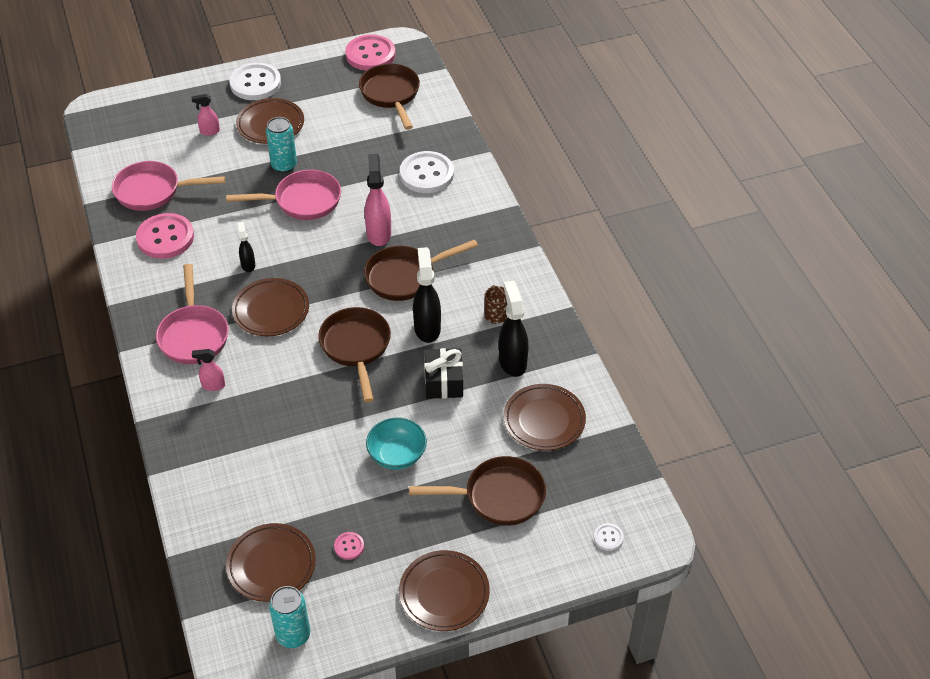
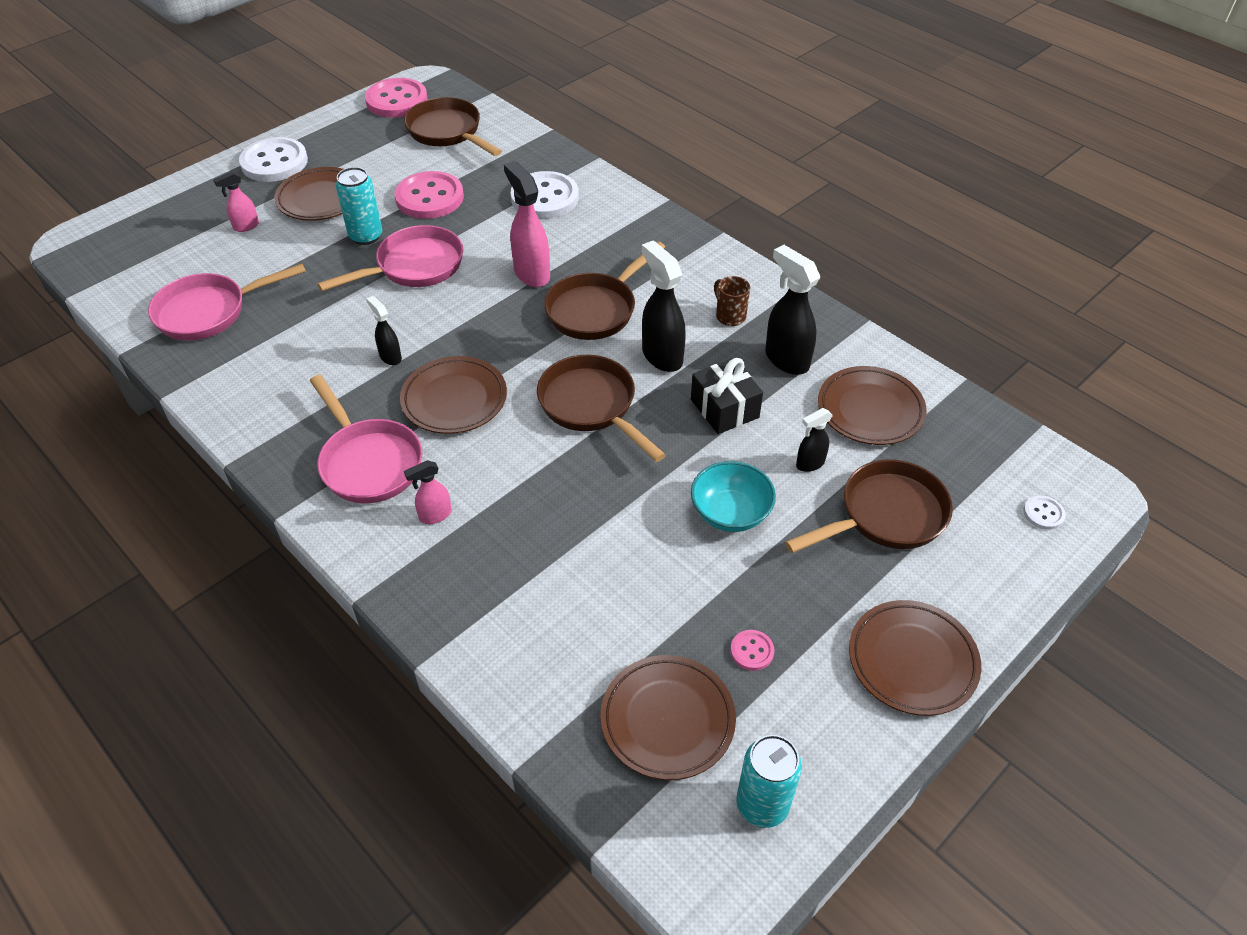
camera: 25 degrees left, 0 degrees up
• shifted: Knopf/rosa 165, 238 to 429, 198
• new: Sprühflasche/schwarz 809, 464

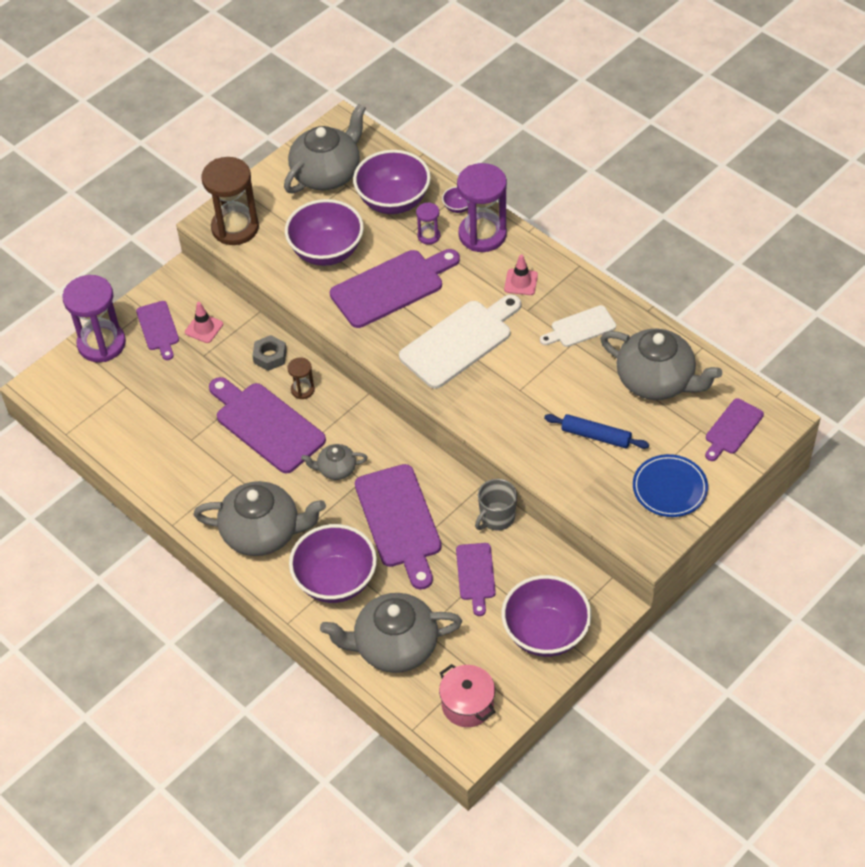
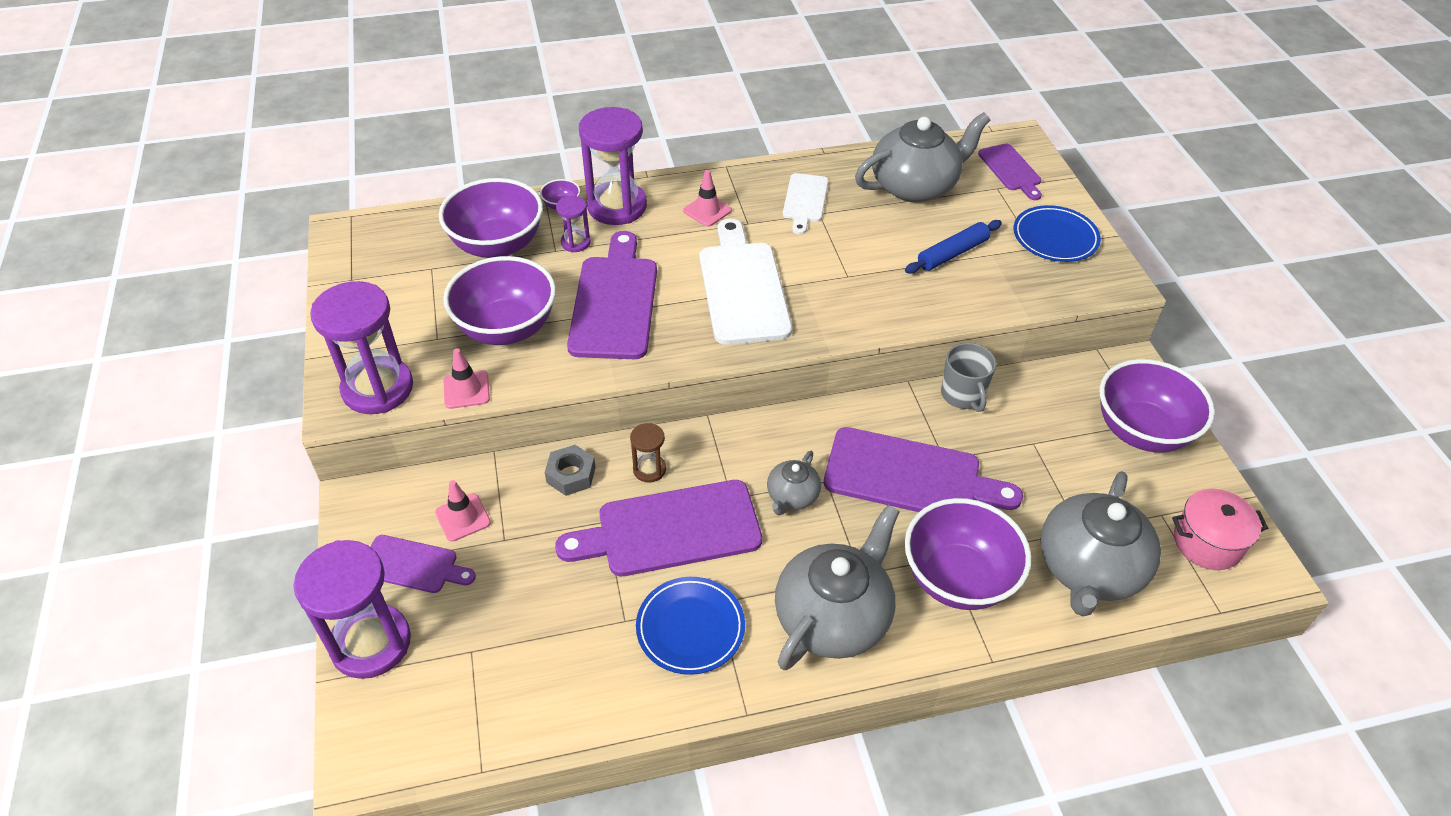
camera: 60 degrees left, 5 degrees down
• repainted: Sanduhr/braun 235, 228 to Sanduhr/lila 378, 388
• gone: Teekanne/grau 327, 173
• gone: Schneidebrett/lila 475, 575
• new: Leitkegel/rosa 466, 390
• new: Teller/blau 690, 628

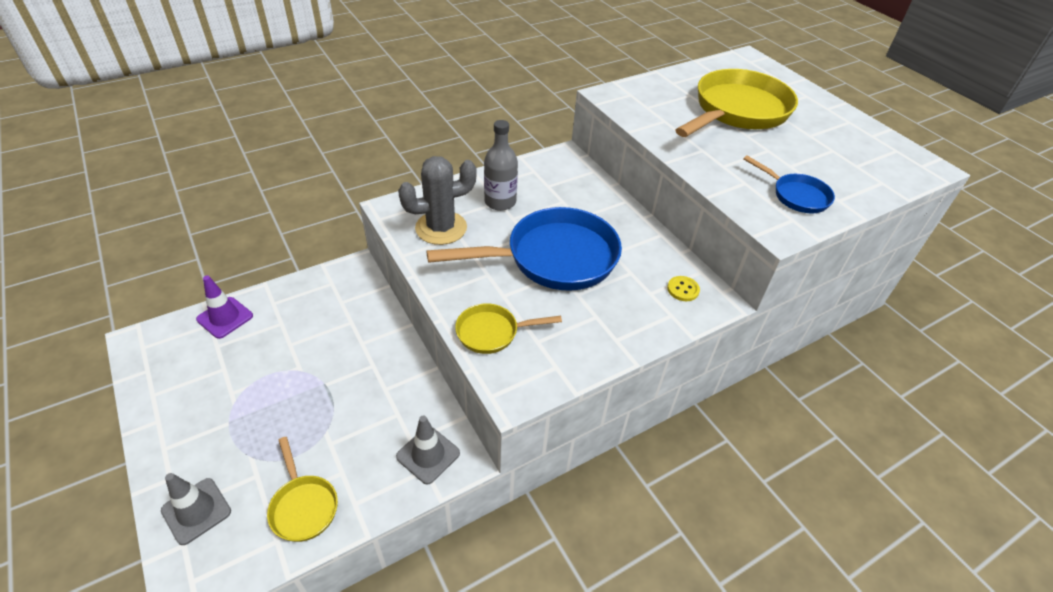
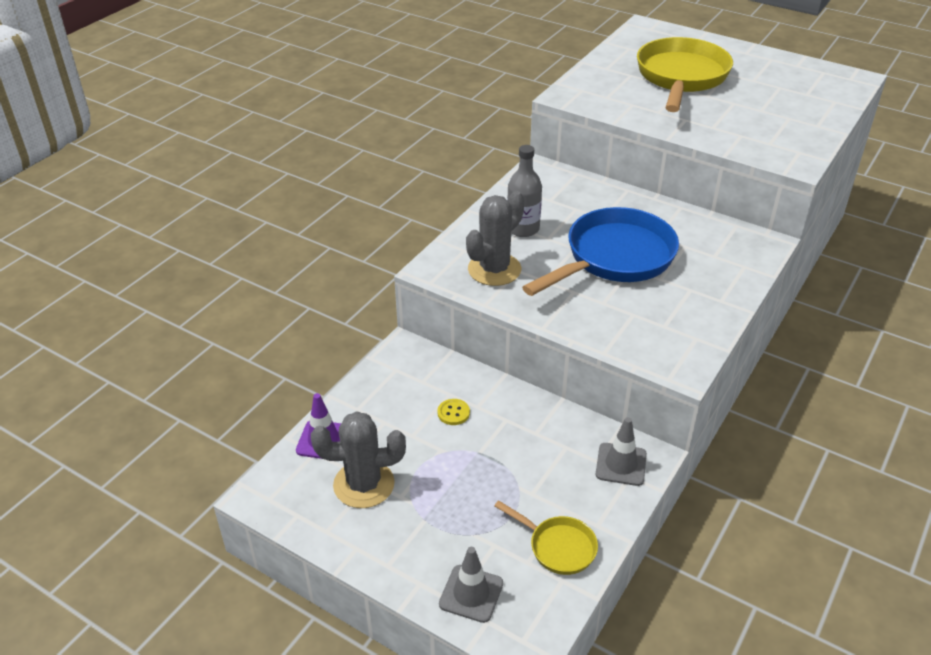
camera: 25 degrees left, 5 degrees down
• gone: Pfanne/gelb 492, 332
• shifted: Knopf/gelb 683, 289 to 453, 413
• gone: Pfanne/blau 796, 196
• new: Kaktus/grau 364, 484

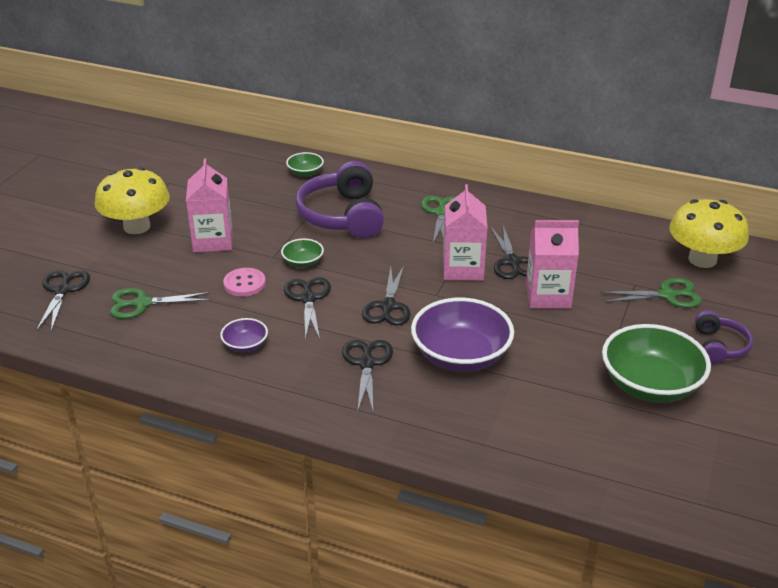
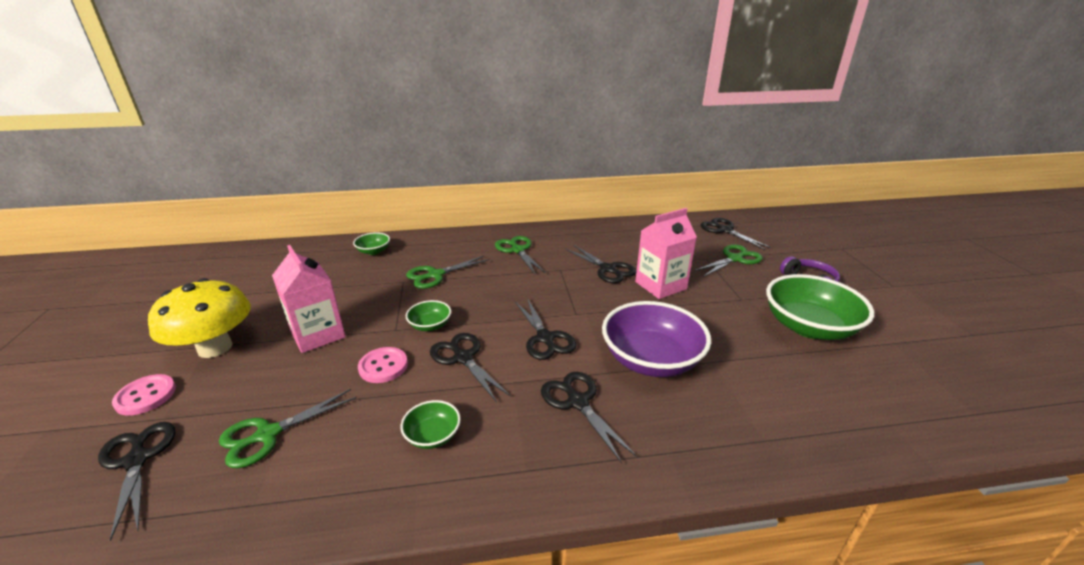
camera: 30 degrees left, 5 degrees down
• repainted: Schüssel/lila 245, 345 to Schüssel/grün 433, 435
• swapped: Kopfhörer/lila 342, 216 to Schere/grün 435, 275
• gone: Getränkekarton/rosa 463, 269
• swapped: Pilz/gelb 702, 260 to Schere/schwarz 725, 230
• new: Knopf/rosa 146, 396

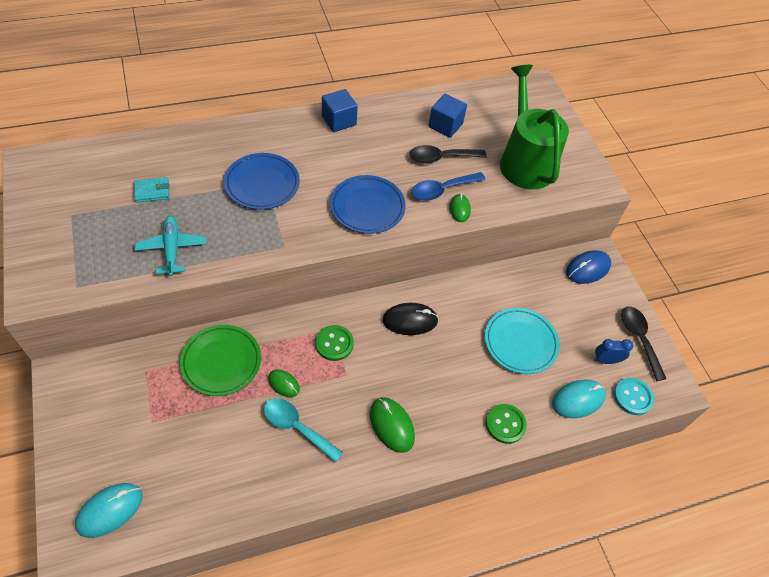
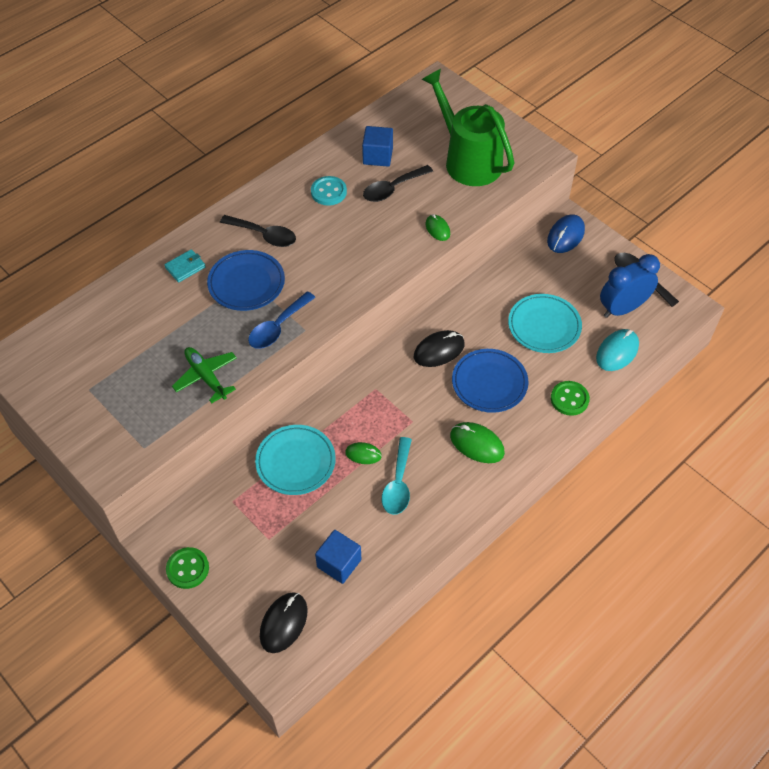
camera: 20 degrees left, 0 degrees up
• repainted: Computermaus/türkis 110, 510 to Computermaus/schwarz 283, 623
• shifted: Geldbörse/türkis 152, 191 to 185, 267
• repainted: Flugzeug/türkis 172, 249 to Flugzeug/grün 206, 377
• repainted: Teller/grün 221, 362 to Teller/türkis 295, 462
• rotated: Löffel/türkis 297, 427 = 398, 483 90 degrees counterclockwise
• shifted: Knopf/grün 334, 343 to 187, 569
• shifted: Kubus/blau 339, 120 to 339, 563
• shifted: Teller/blau 367, 207 to 489, 383
• shifted: Löffel/blau 442, 190 to 278, 327
• scaled: Wecker/blau 606, 360 = 622, 308 x1.88
• shifted: Knopf/türkis 632, 397 to 328, 192
• new: Löffel/schwarz 264, 235

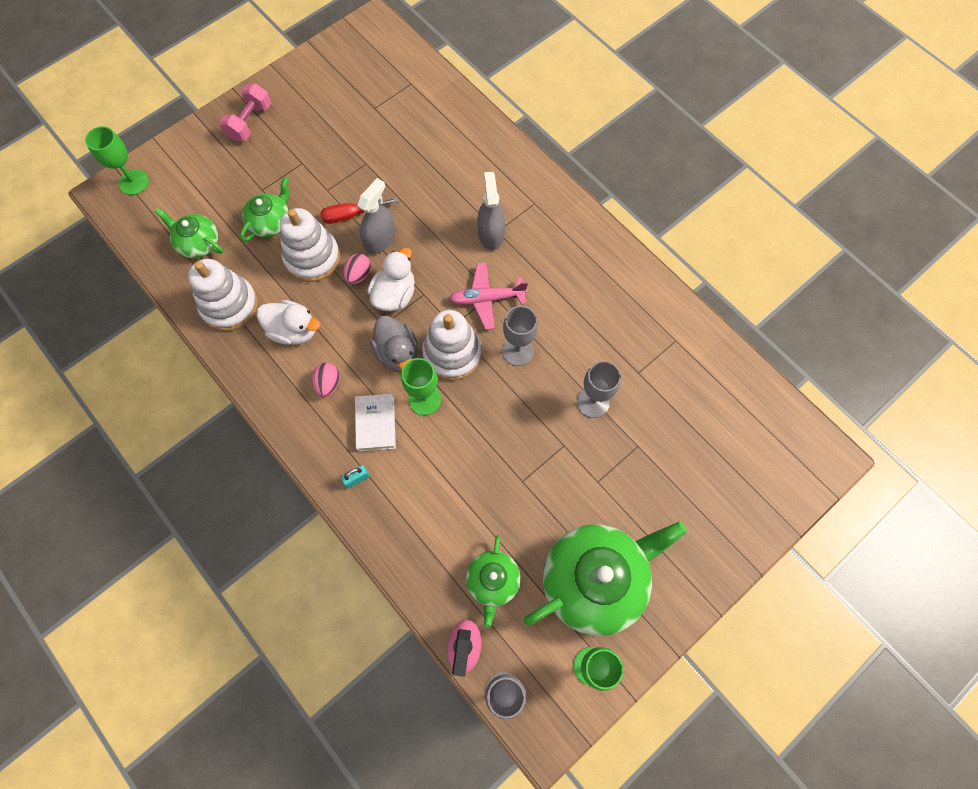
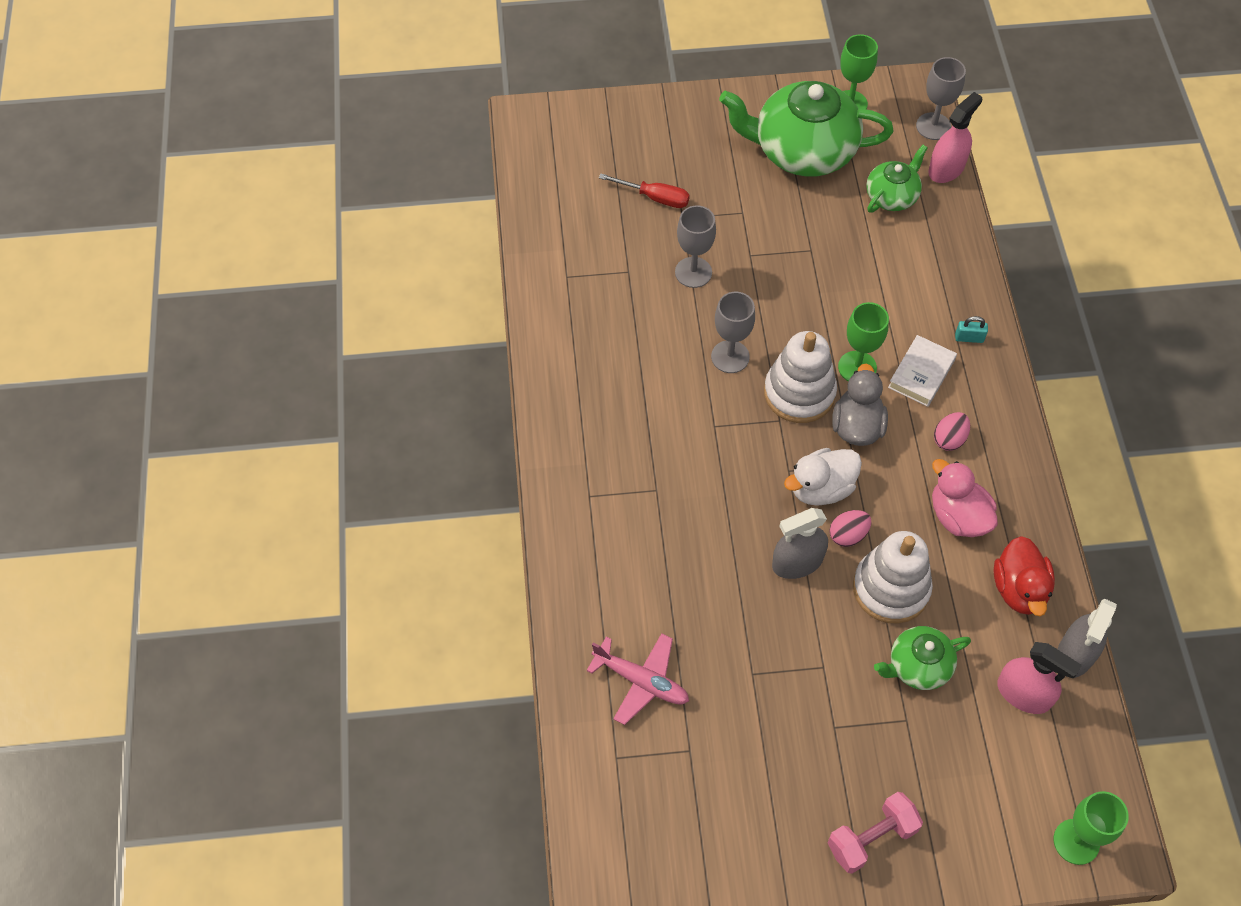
camera: 145 degrees left, 10 degrees down
• swapped: Teekanne/grün 198, 243 to Sprühflasche/rosa 1023, 694
• swapped: Stapelspielzeug/weiß 229, 305 to Ente/rot 1019, 589
• repainted: Ente/weiß 293, 330 to Ente/rosa 958, 516
• shifted: Schraubenzieher/rot 351, 215 to 655, 197
• shifted: Flugzeug/rosa 487, 298 to 641, 681
• shifted: Sprühflasche/grau 491, 234 to 1075, 654

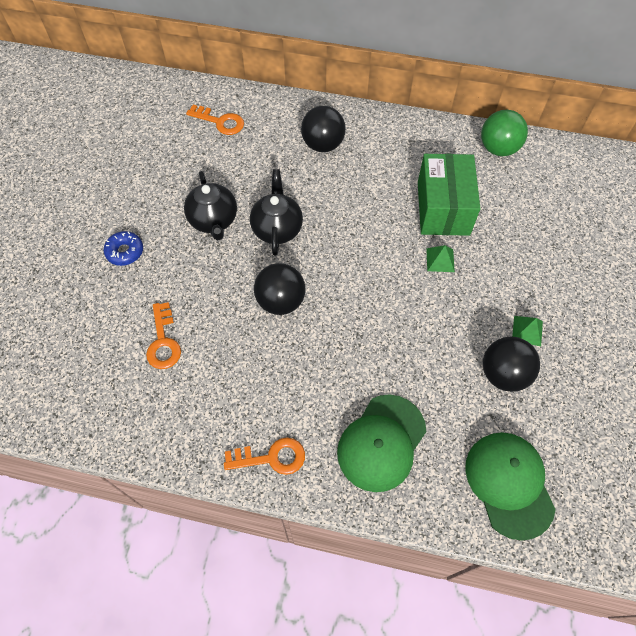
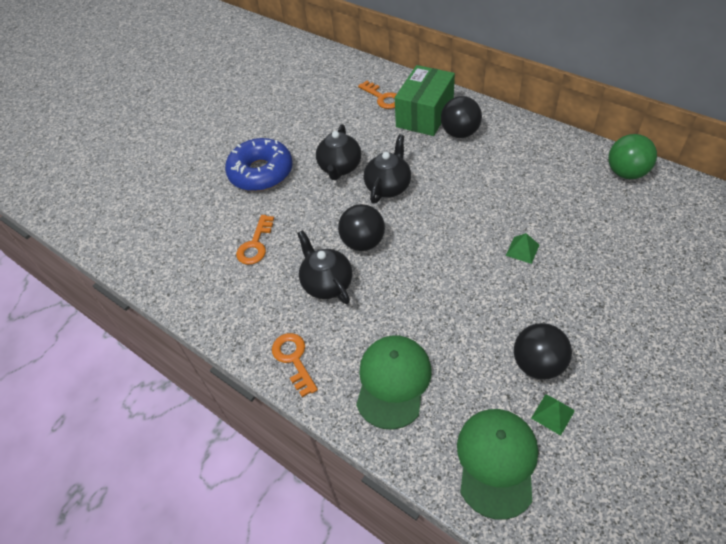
camera: 30 degrees right, 10 degrees down
• scaled: Donut/blau 125, 252 = 261, 172 x2.04
• rotated: Schlüssel/orange 271, 457 = 293, 359 135 degrees counterclockwise
• rotated: Kappe/grün 381, 442 = 393, 381 135 degrees clockwise
• shifted: Schachtel/grün 443, 208 to 425, 115
• shifted: Pyramide/grün 527, 330 to 552, 414
• new: Teekanne/schwarz 327, 284

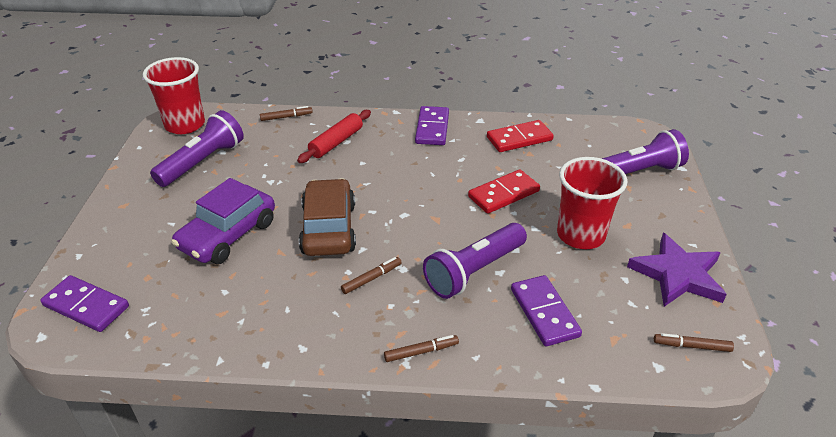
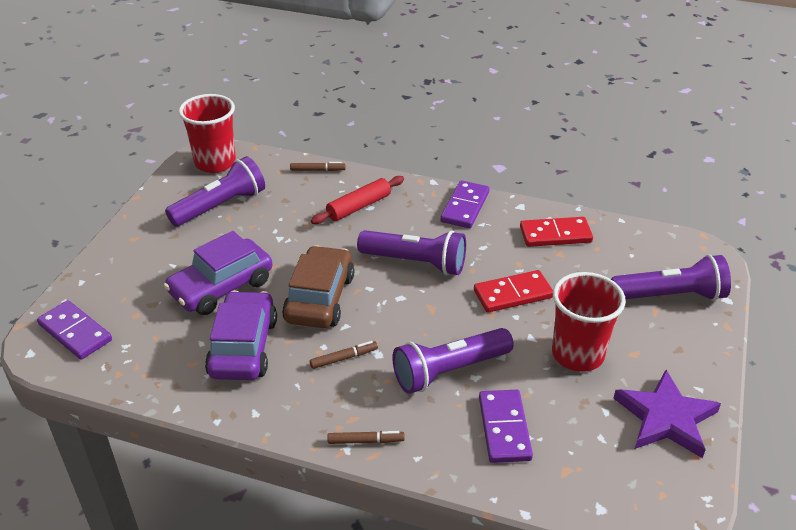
camera: 15 degrees right, 0 degrees up
• gone: Filzstift/braun 691, 346
• new: Auto/lila 243, 347
• new: Taschenlampe/lila 415, 262

